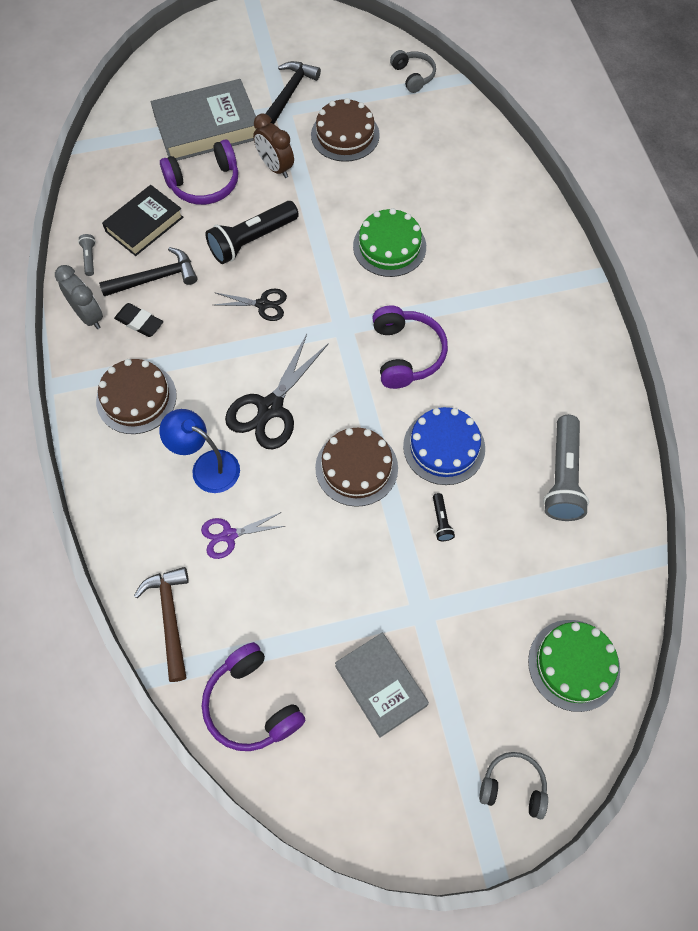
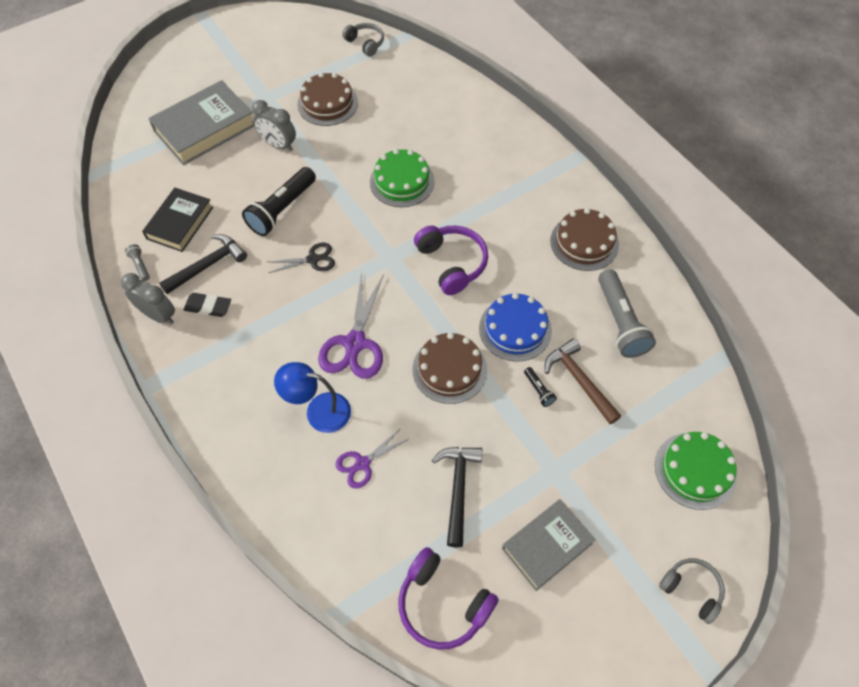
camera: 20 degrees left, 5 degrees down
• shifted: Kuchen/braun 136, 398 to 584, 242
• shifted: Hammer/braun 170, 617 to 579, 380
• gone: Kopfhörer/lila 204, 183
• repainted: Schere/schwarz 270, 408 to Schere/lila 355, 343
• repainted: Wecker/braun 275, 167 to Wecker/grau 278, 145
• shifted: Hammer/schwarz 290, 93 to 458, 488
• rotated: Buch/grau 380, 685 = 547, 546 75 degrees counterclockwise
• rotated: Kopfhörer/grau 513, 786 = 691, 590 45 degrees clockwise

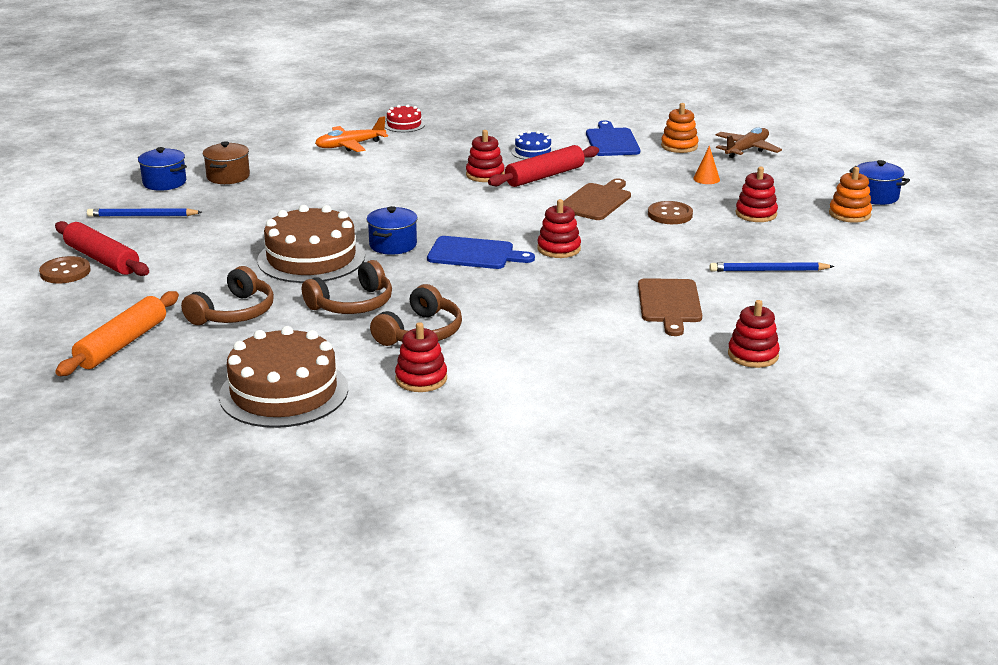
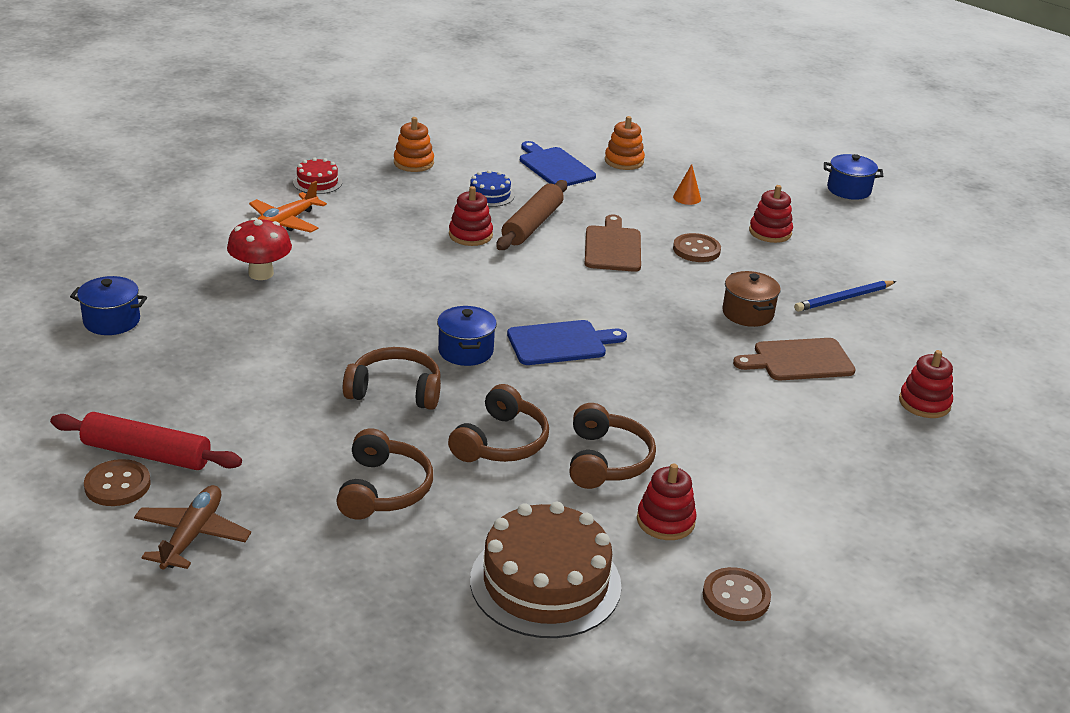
camera: 30 degrees left, 5 degrees up
• gone: Nudelholz/orange 122, 344
• gone: Bleistift/blau 142, 216
• shifted: Kochtopf/braun 228, 176 to 747, 313
• swapped: Kuchen/braun 311, 258 to Kopfhörer/braun 395, 391
• repainted: Nudelholz/rot 544, 176 to Nudelholz/braun 532, 225
• gone: Stapelspielzeug/rot 559, 249
• rotated: Schneidebrett/braun 669, 304 = 799, 360 105 degrees clockwise
• shifted: Flugzeug/braun 746, 149 to 192, 535
• shifted: Stapelspielzeug/orange 849, 214 to 413, 163
• new: Pilz/rot 261, 273
• new: Knopf/braun 736, 596

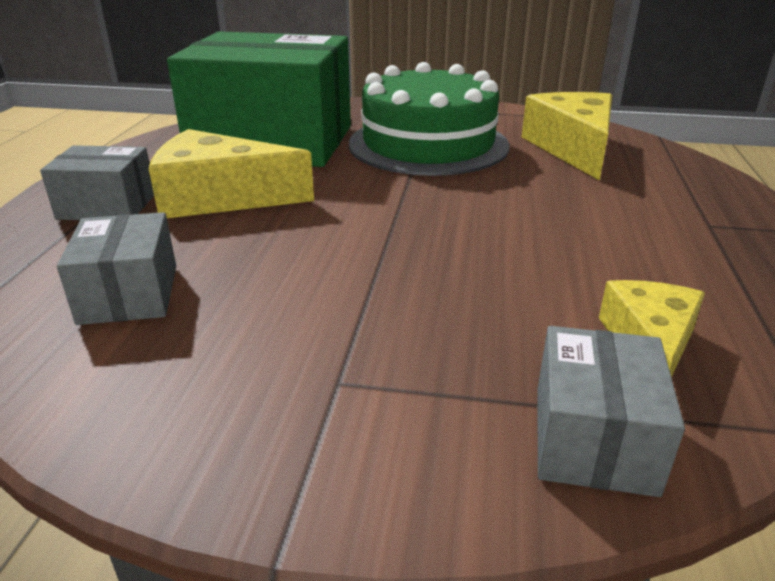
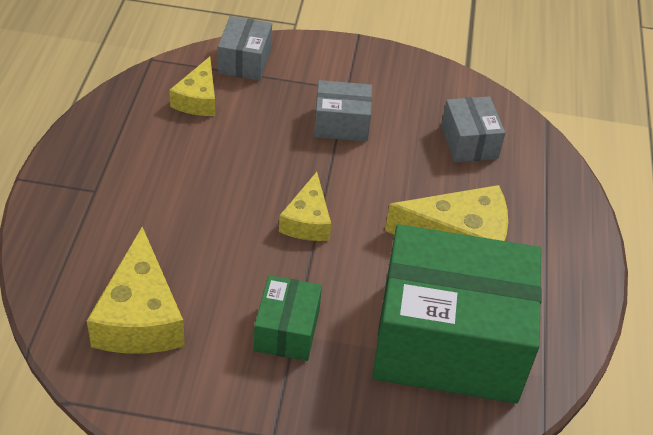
camera: 175 degrees right, 15 degrees up
• shifted: Schachtel/grau 107, 206 to 341, 124
• swapped: Kuchen/grün 428, 144 to Schachtel/grün 287, 330
• new: Käse/gelb 307, 220

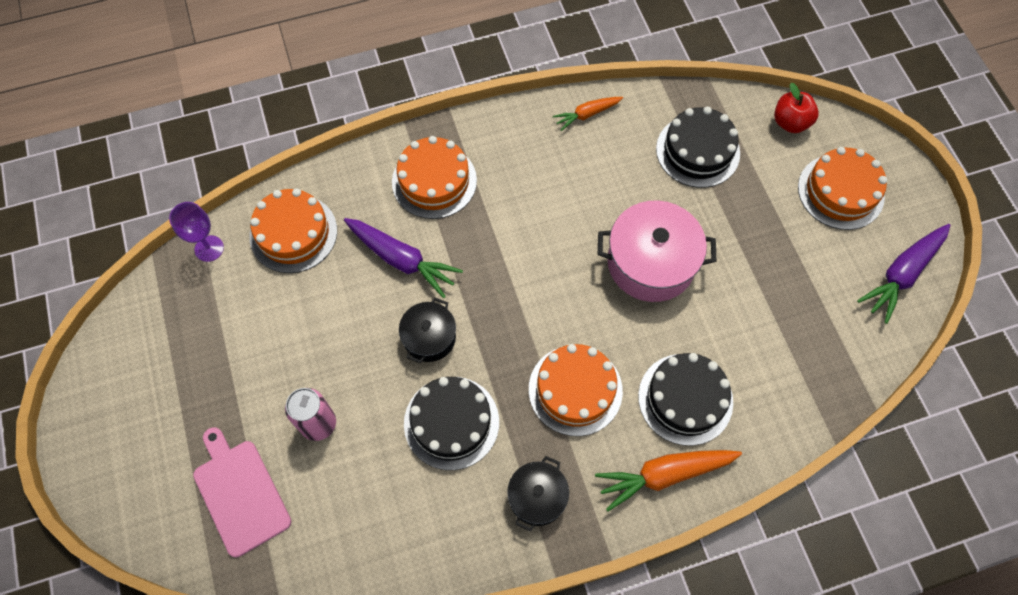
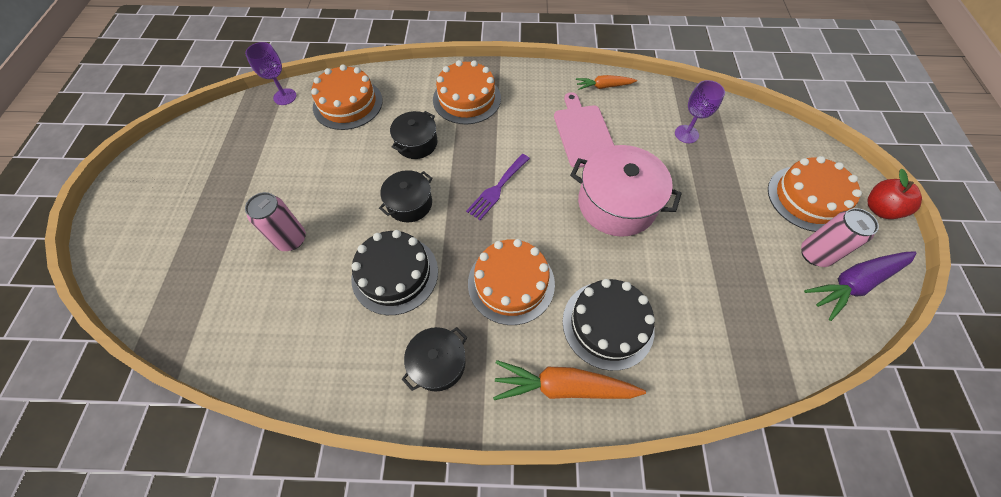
camera: 20 degrees right, 5 degrees down
• shifted: Schneidebrett/rosa 240, 493 to 583, 133
• swapped: Karotte/lila 402, 260 to Kochtopf/schwarz 416, 143
• swapped: Kuchen/schwarz 697, 151 to Kelch/lila 686, 134
• shifted: Apfel/rot 790, 122 to 879, 209
• new: Gabel/lila 497, 188
• new: Dose/rosa 814, 254

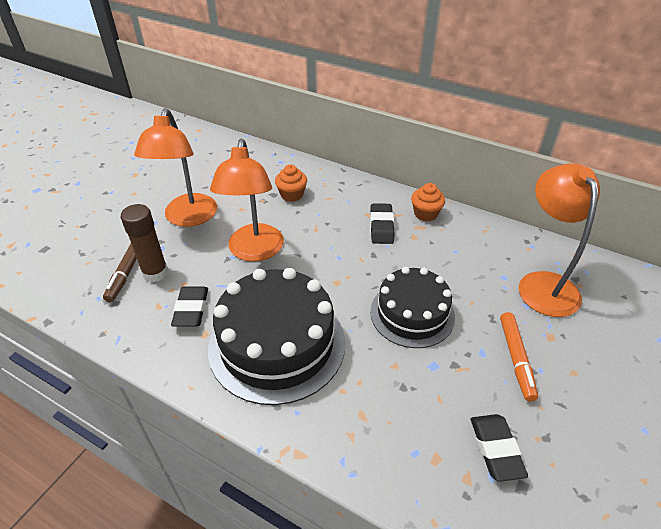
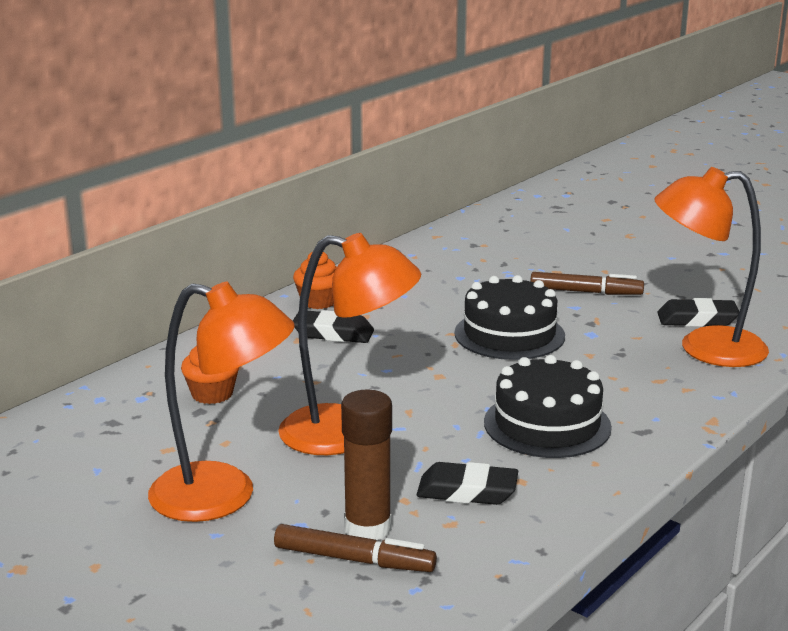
camera: 80 degrees left, 20 degrees down
• scaled: Kuchen/schwarz 277, 344 = 547, 424 x0.65
• repainted: Filzstift/orange 516, 359 to Filzstift/braun 585, 292
• shifted: Lampe/orange 543, 284 to 704, 348

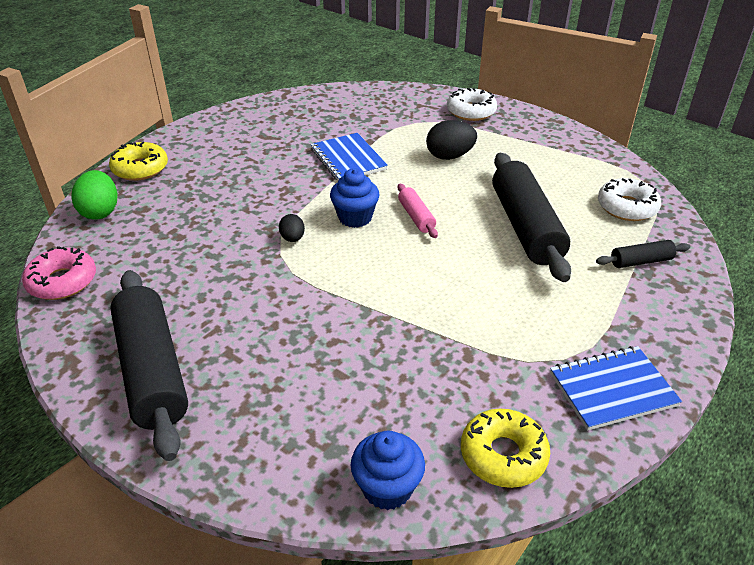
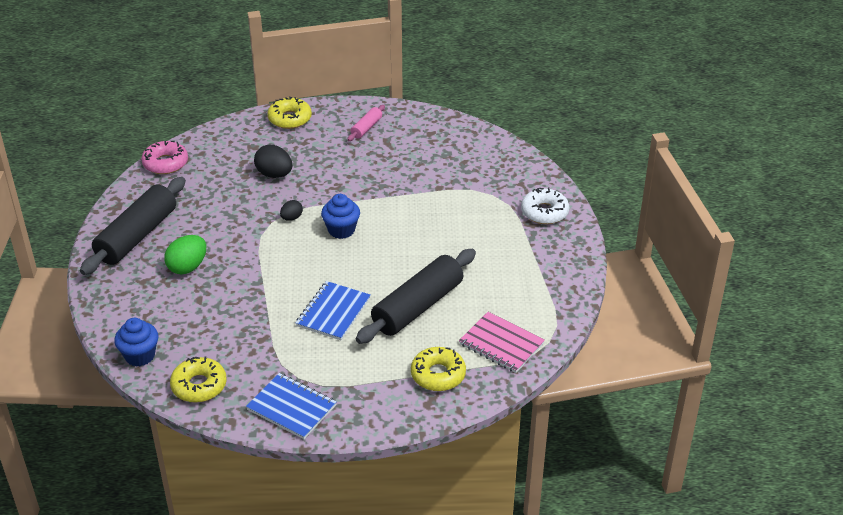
camera: 50 degrees right, 0 degrees up
• shifted: Ei/grün 100, 212 to 187, 267
• shifted: Notizbuch/blau 348, 159 to 333, 312
• shifted: Nudelholz/rosa 416, 217 to 366, 128
• shifted: Ei/schwarz 449, 156 to 274, 174
• swapped: Nudelholz/schwarz 641, 261 to Donut/gelb 438, 375
• swapped: Donut/weiß 627, 207 to Notizbuch/rosa 501, 344

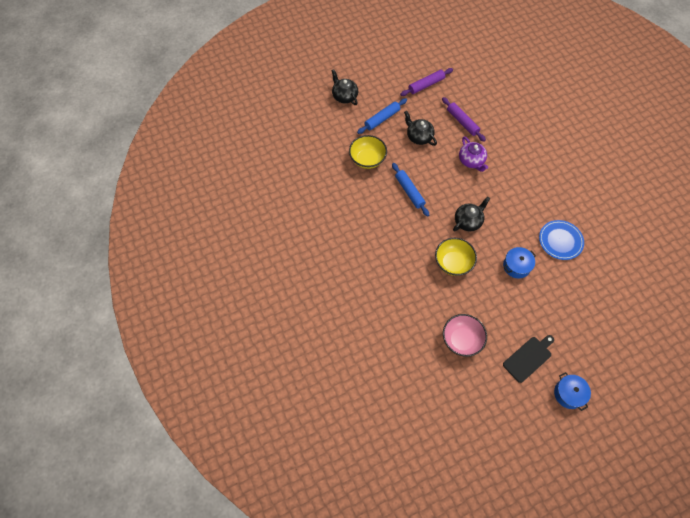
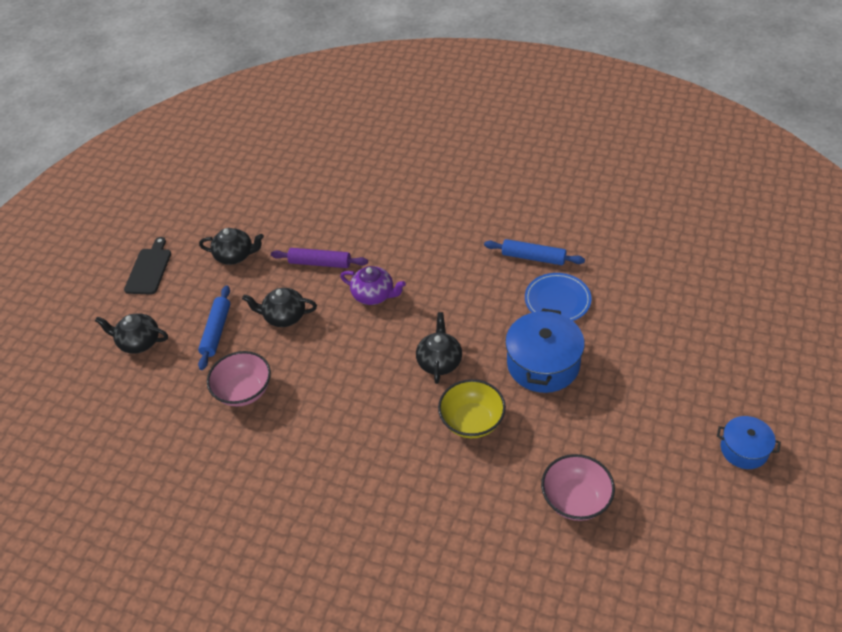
camera: 40 degrees left, 15 degrees down
• repainted: Schüssel/gelb 367, 159 to Schüssel/rosa 244, 391
• shifted: Nudelholz/blau 409, 192 to 533, 257
• swapped: Nudelholz/lila 426, 85 to Teekanne/schwarz 235, 256
• scaled: Kochtopf/blau 516, 266 = 543, 364 x1.70
• shifted: Schneidebrett/schwarz 528, 358 to 149, 269

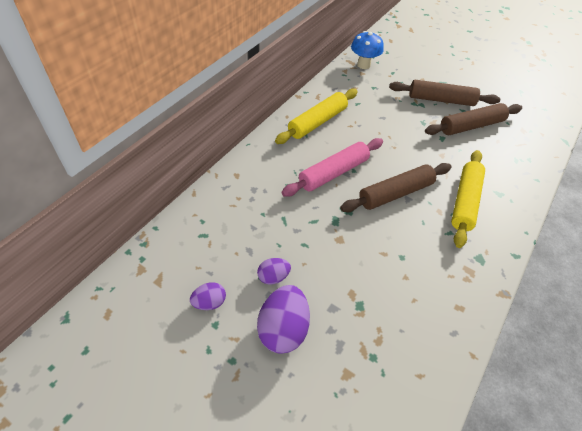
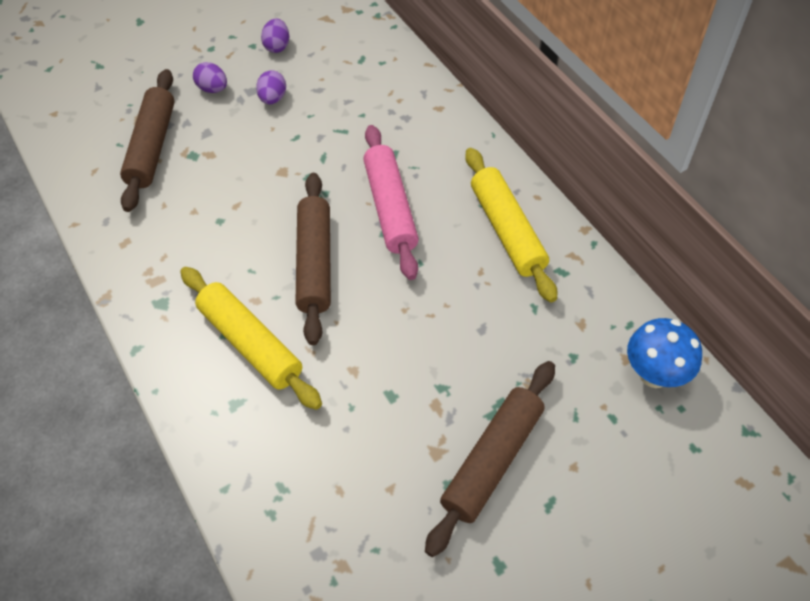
camera: 120 degrees right, 5 degrees up
• scaled: Ei/lila 283, 329 = 213, 89 x0.55
• shifted: Nudelholz/braun 471, 126 to 152, 147

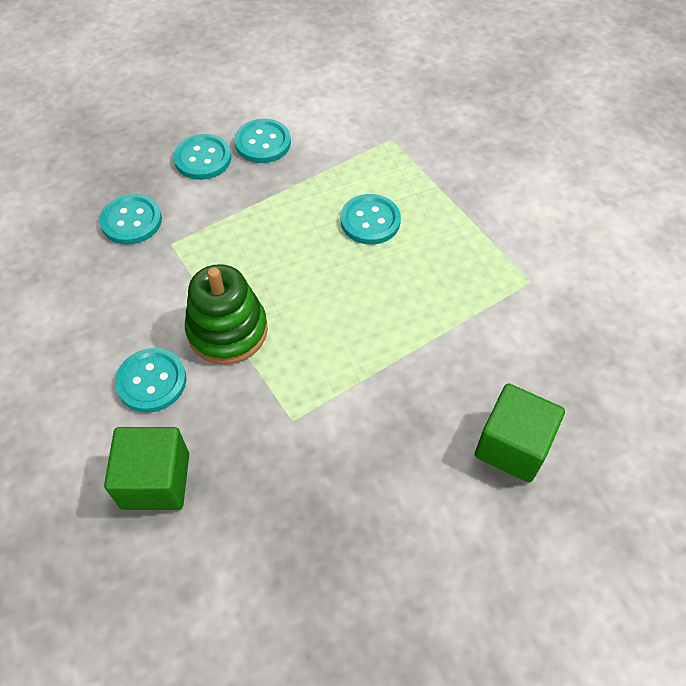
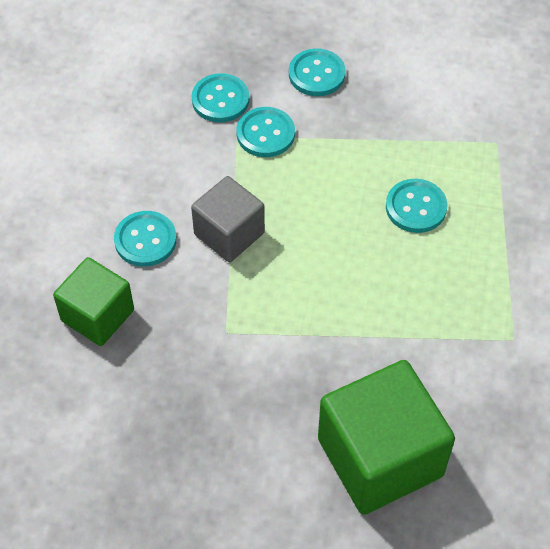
camera: 35 degrees right, 0 degrees up
• swapped: Stapelspielzeug/grün 227, 331 to Kubus/grau 229, 234
• shifted: Knopf/türkis 263, 143 to 265, 134
• scaled: Kubus/grün 512, 446 = 380, 457 x1.65

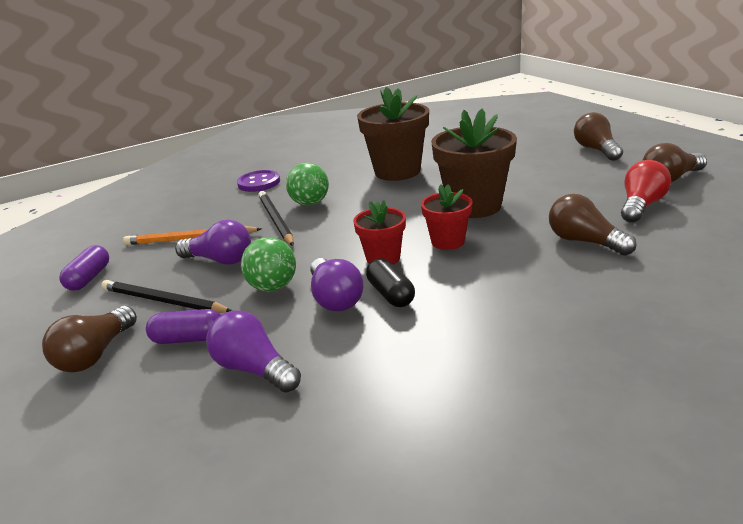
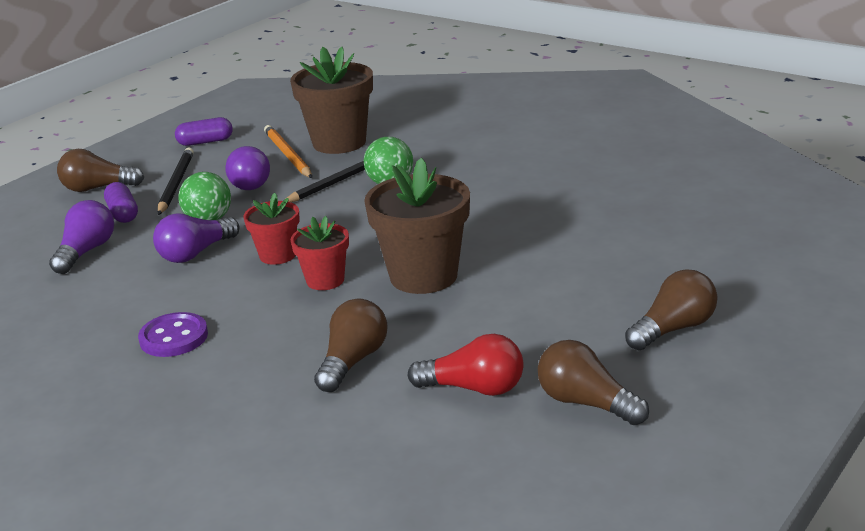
camera: 65 degrees right, 0 degrees up
• shifted: Knopf/lila 259, 183 to 174, 337
• shifted: Blumentopf/braun 397, 171 to 339, 142
• gone: Kapsel/schwarz 391, 294

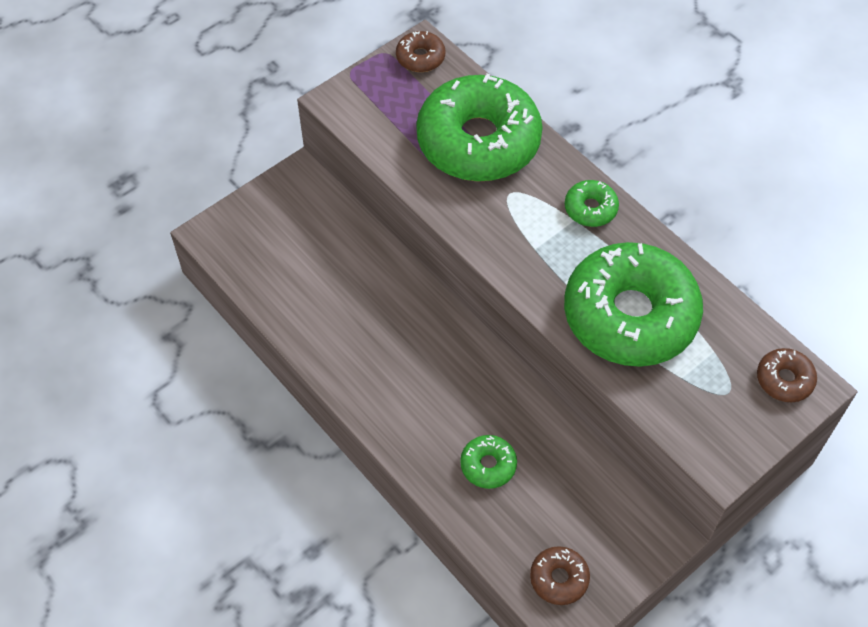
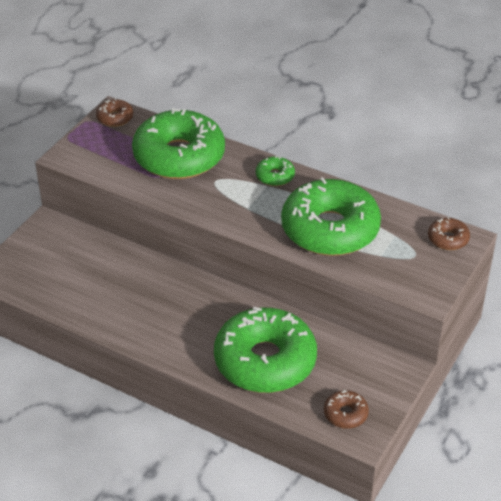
camera: 20 degrees left, 15 degrees down
• scaled: Donut/grün 488, 465 = 265, 361 x2.39

